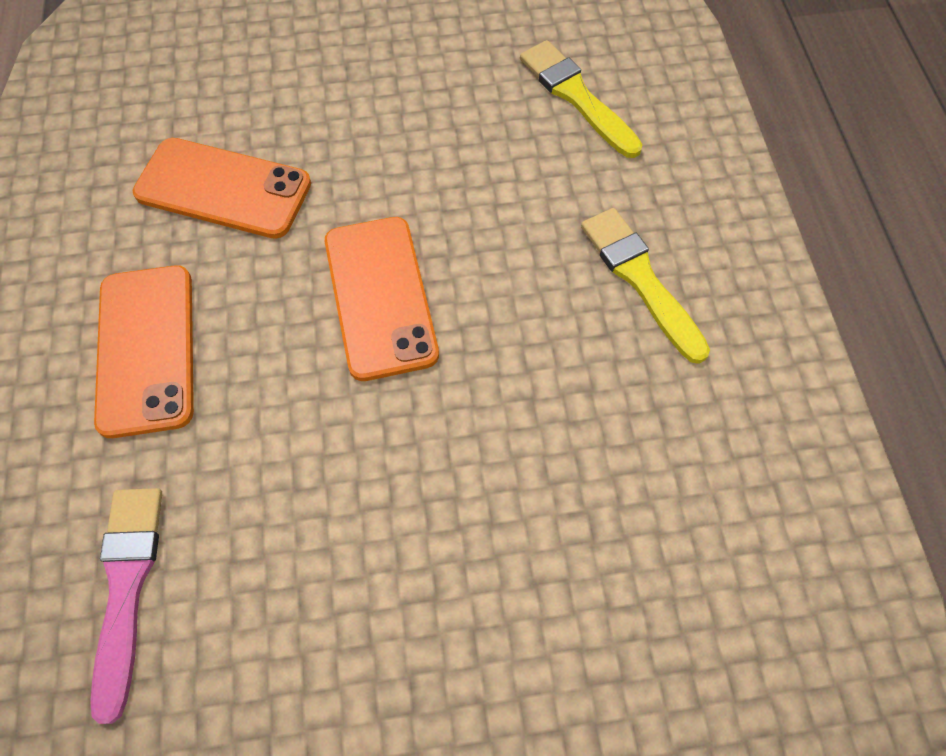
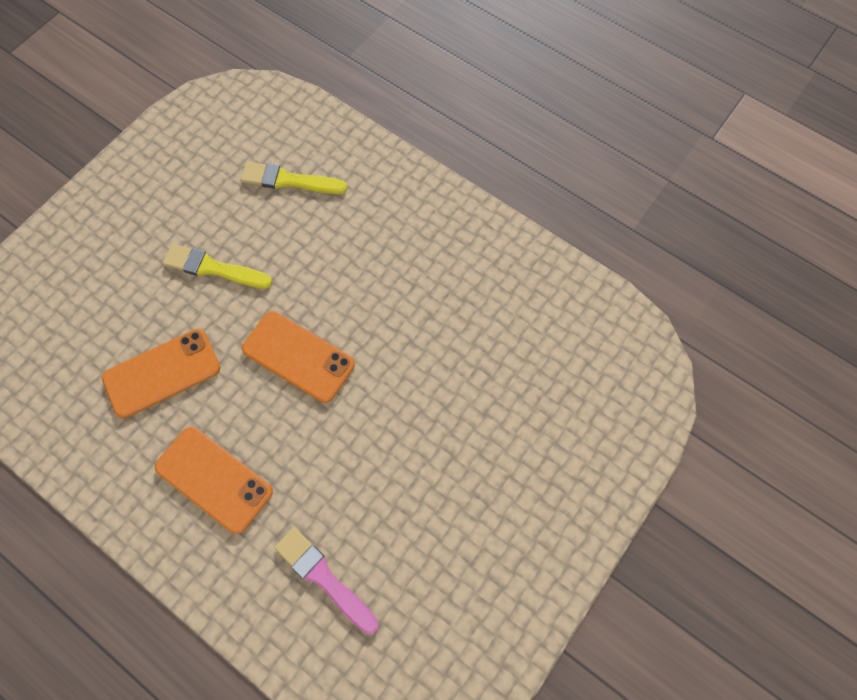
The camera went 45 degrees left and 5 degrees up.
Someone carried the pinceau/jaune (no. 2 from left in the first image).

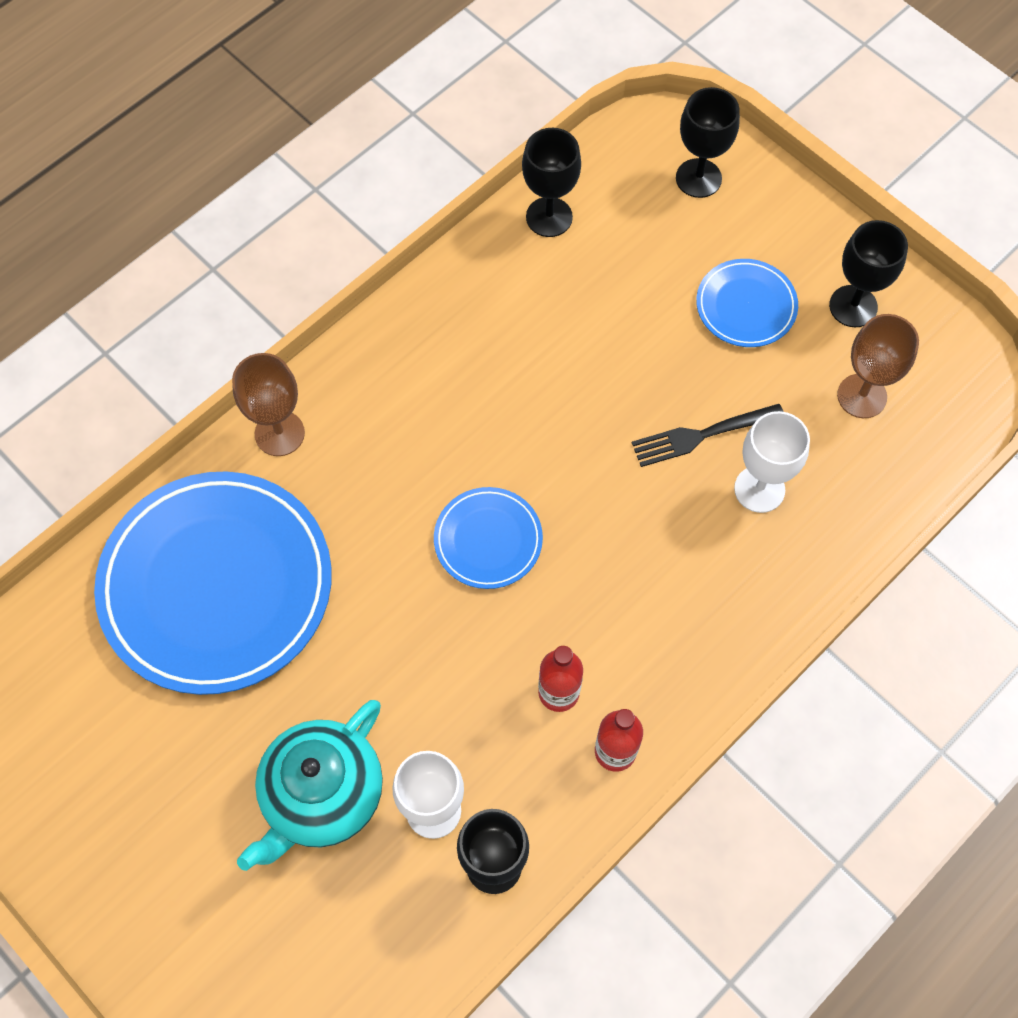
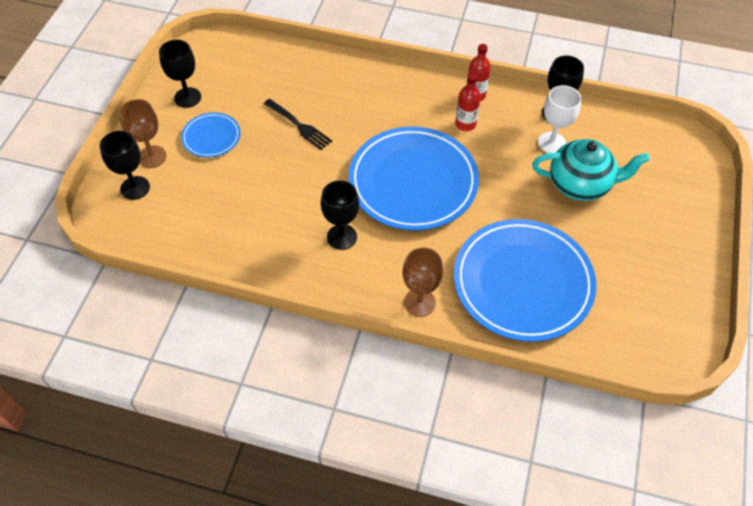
The camera went 120 degrees left and 10 degrees down.
Someone scaled the assiette/bleu (no. 2 from left) by 2.12.
Someone carried the verre à pied/noir (no. 2 from left in the first image).
Someone took away the verre à pied/blanc (no. 2 from left).
Someone carried the verre à pied/marron (no. 2 from left in the first image).

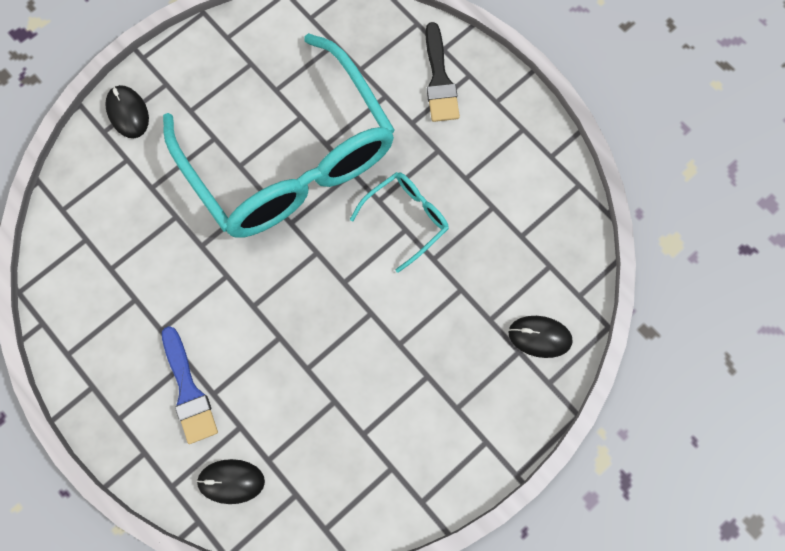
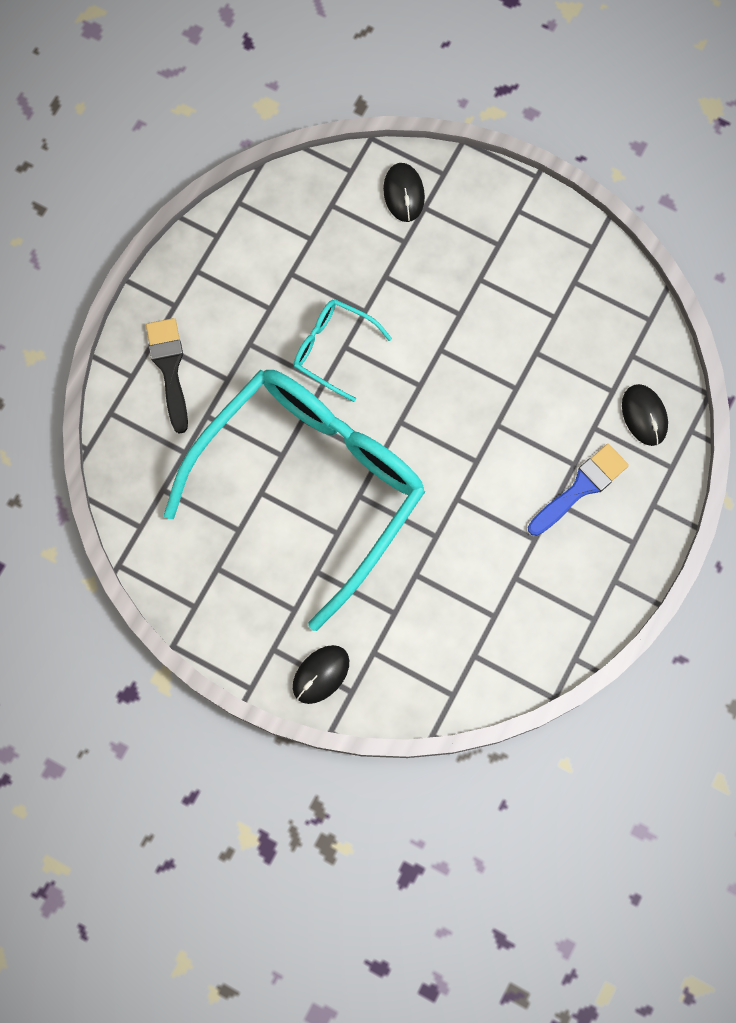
The camera went 110 degrees left and 0 degrees up.
Someone rotated the pinceau/noir by 75 degrees counterclockwise.

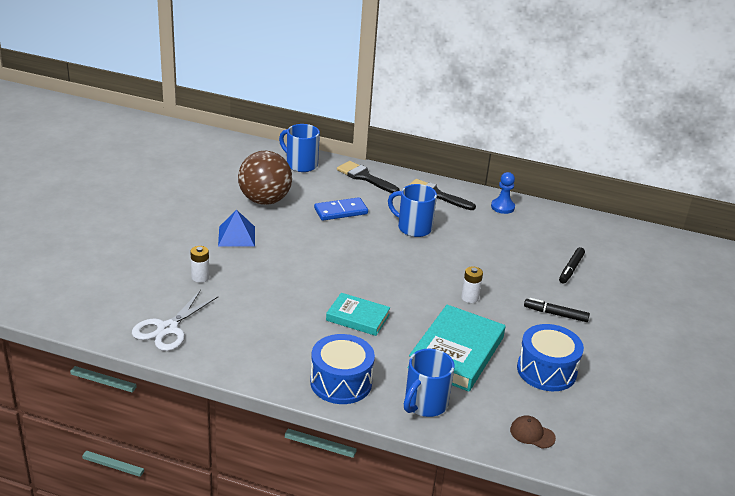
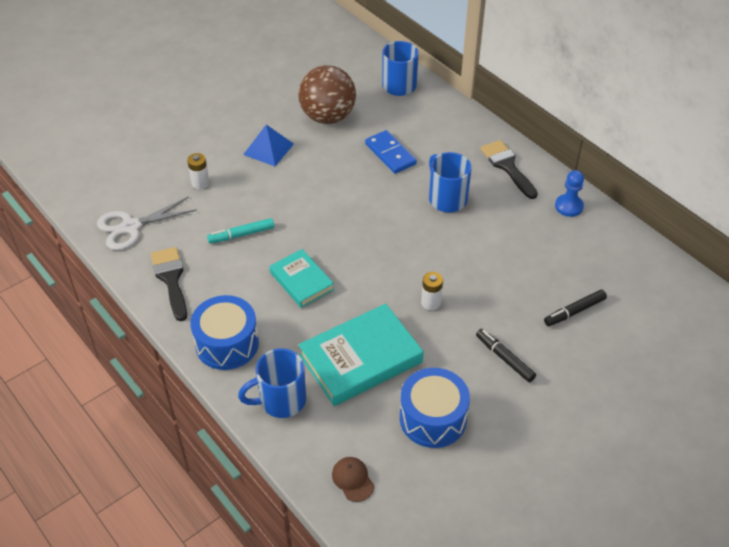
The camera went 35 degrees right and 15 degrees up.
Someone rotated the domino/bleu by 45 degrees clockwise.
Someone carried the pinceau/noir (no. 1 from left).
Someone put down the feutre/turquoise.

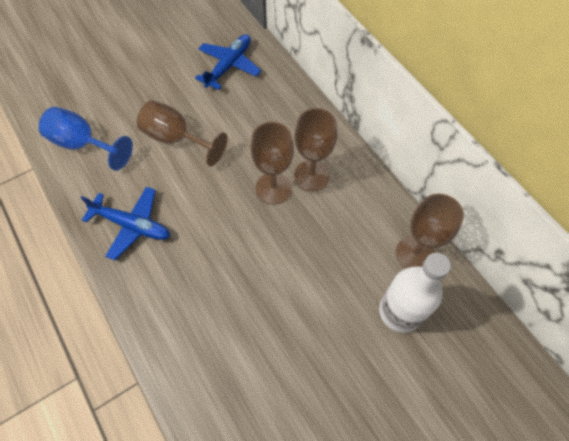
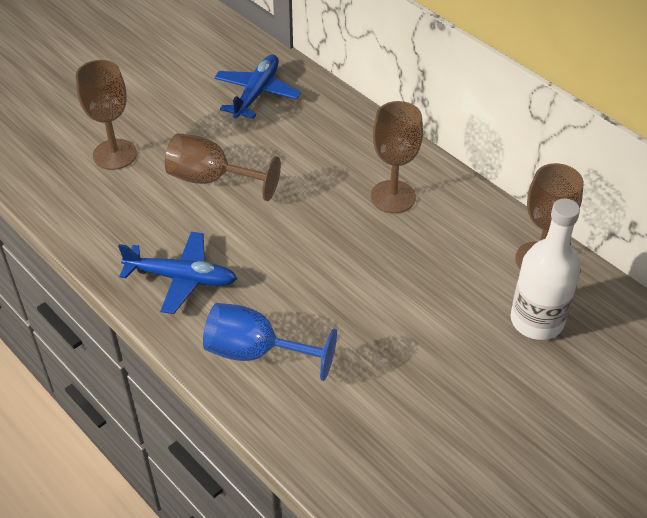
The camera went 10 degrees left and 15 degrees down.
Someone carried the verre à pied/bleu.
Someone carried the verre à pied/marron (no. 2 from left in the first image).

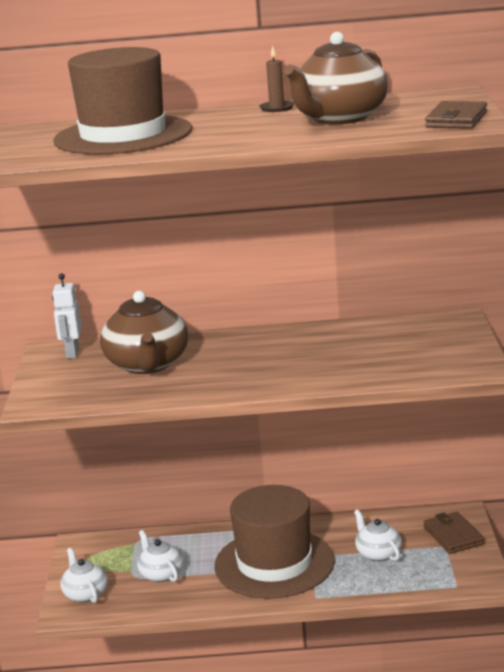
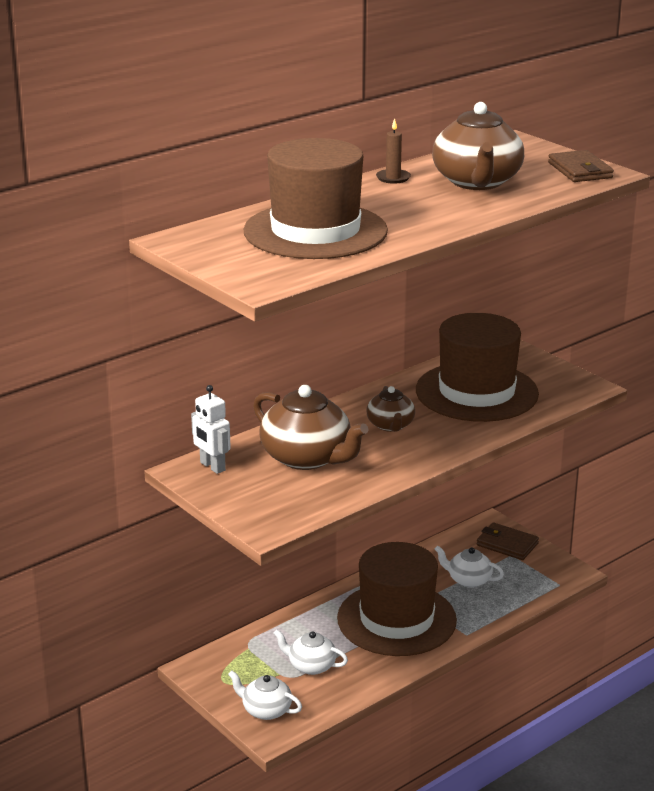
The camera went 40 degrees left and 5 degrees up.
Someone put down the théière/marron (no. 2 from left).
Someone put down the chapeau/marron (no. 3 from left).

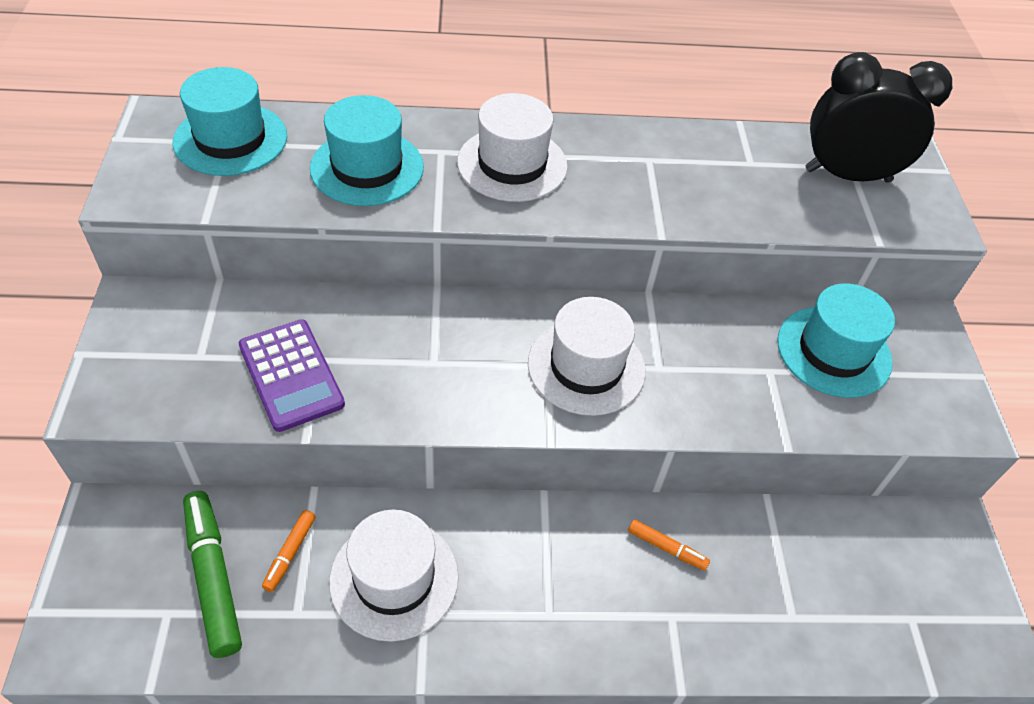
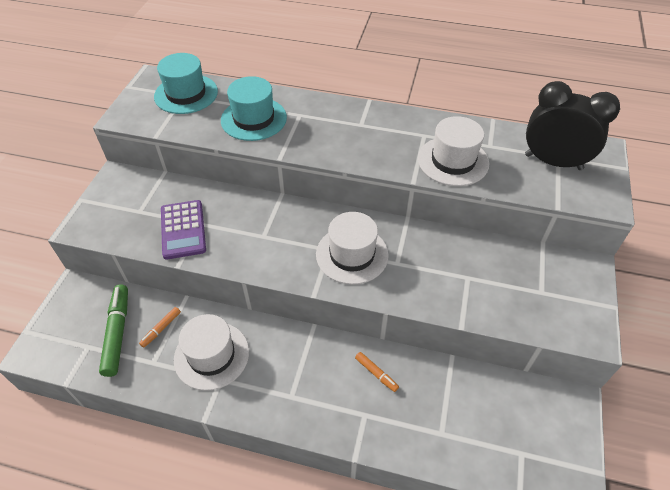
The camera went 20 degrees right and 0 degrees up.
Someone carried the chapeau/blanc (no. 2 from left in the first image).
Someone took away the chapeau/turquoise (no. 3 from left).

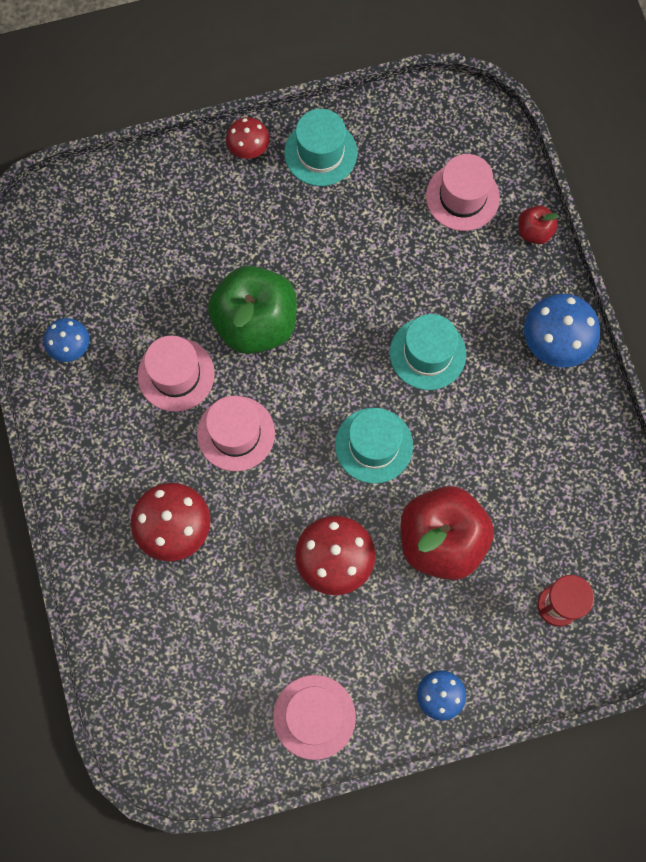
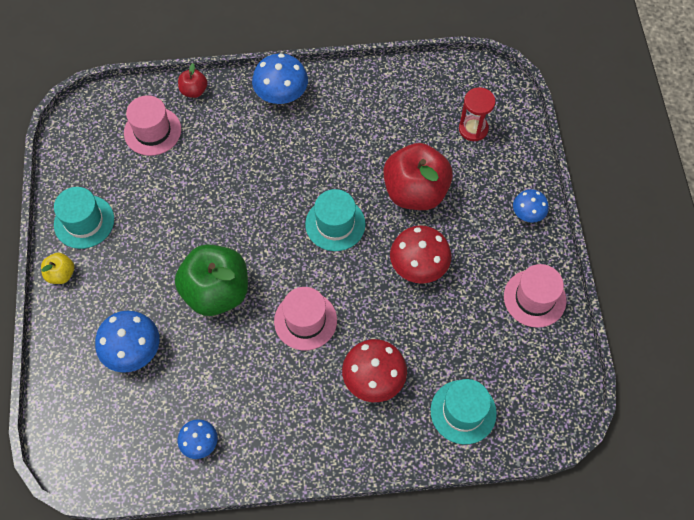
The camera went 80 degrees left and 10 degrees down.
Someone took away the chapeau/rose (no. 1 from left).
Someone swapped the champignon/rouge (no. 2 from left) for the pomme/jaune.
Someone carried the chapeau/turquoise (no. 3 from left).
Someone put down the champignon/bleu (no. 1 from left).

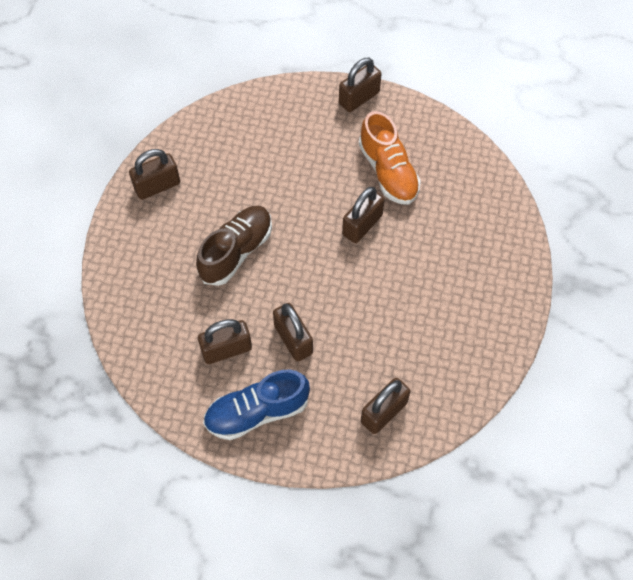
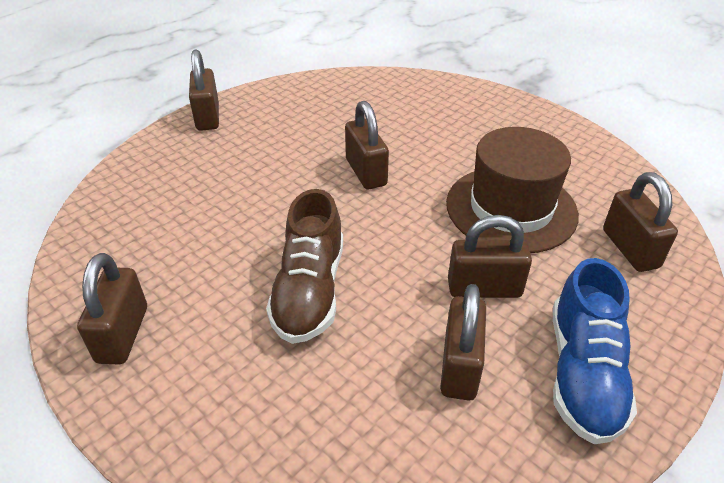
The camera went 60 degrees left and 20 degrees down.
Someone rotated the chaussure/marron by 150 degrees counterclockwise.
Someone took away the chaussure/orange.
Someone put down the chapeau/marron.

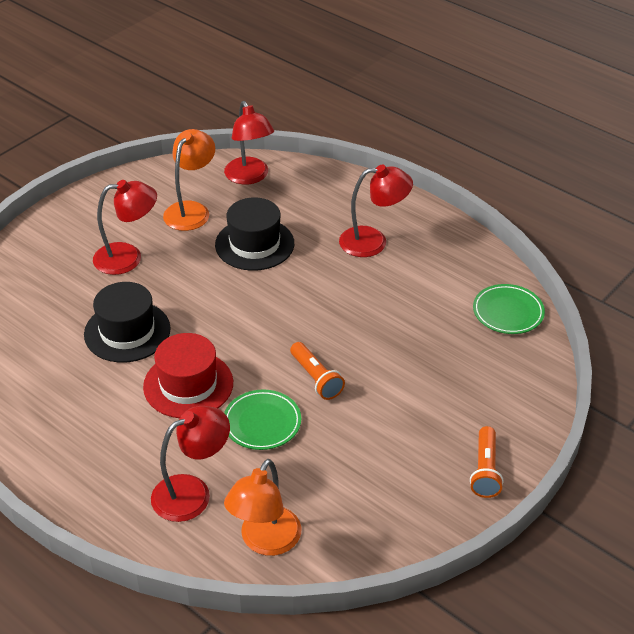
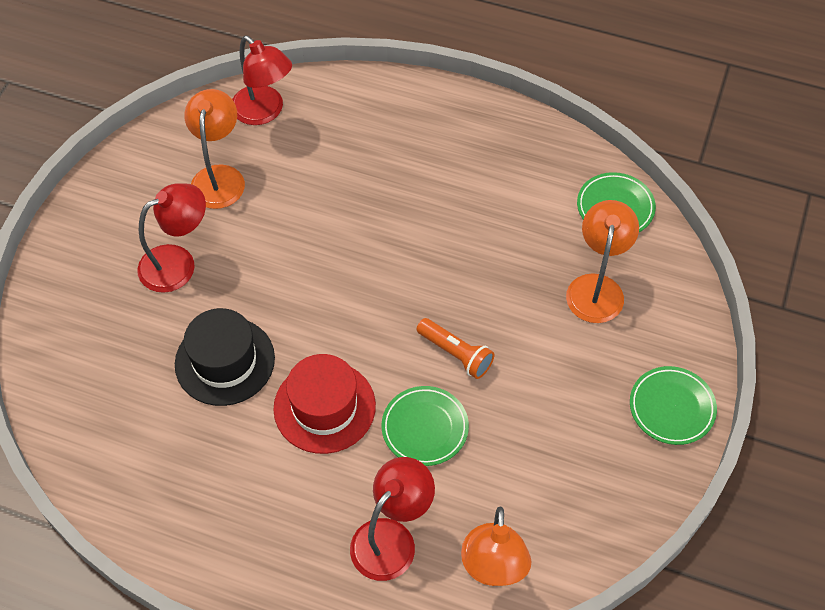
The camera went 20 degrees left and 15 degrees up.
Someone took away the chapeau/noir (no. 2 from left).
Someone took away the lampe/rouge (no. 4 from left).
Someone swapped the lampe de poche/orange (no. 2 from left) for the assiette/vert (no. 3 from left).
Someone put down the lampe/orange (no. 3 from left).

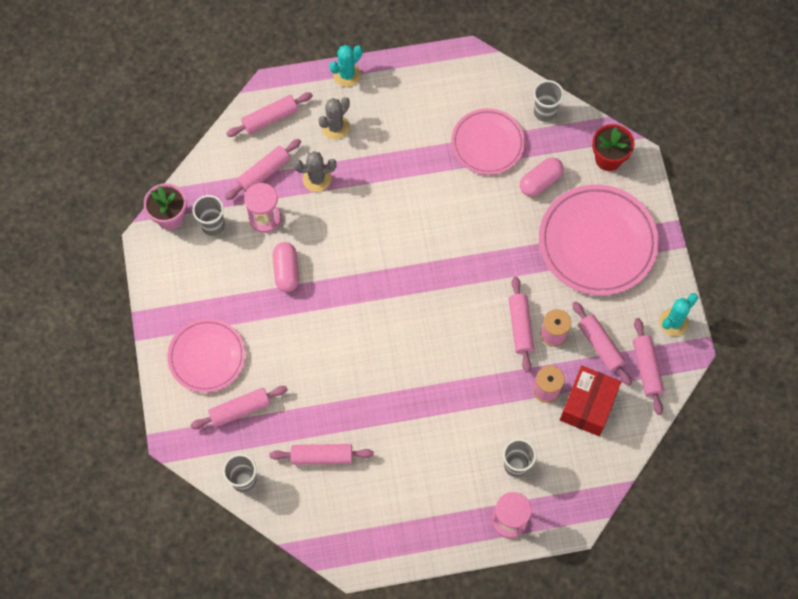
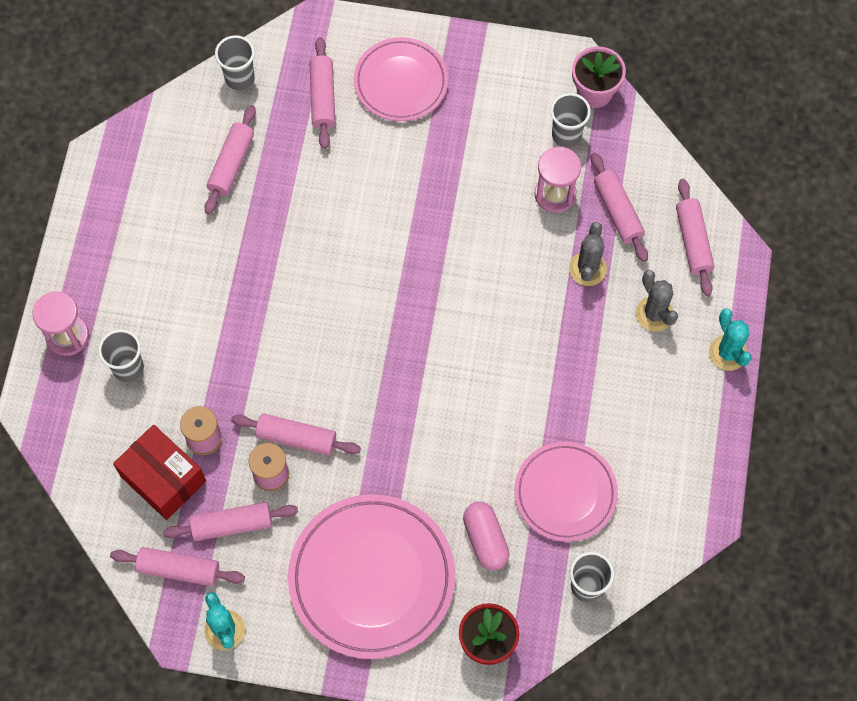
The camera went 110 degrees right and 0 degrees up.
Someone took away the gélule/rose (no. 1 from left).

